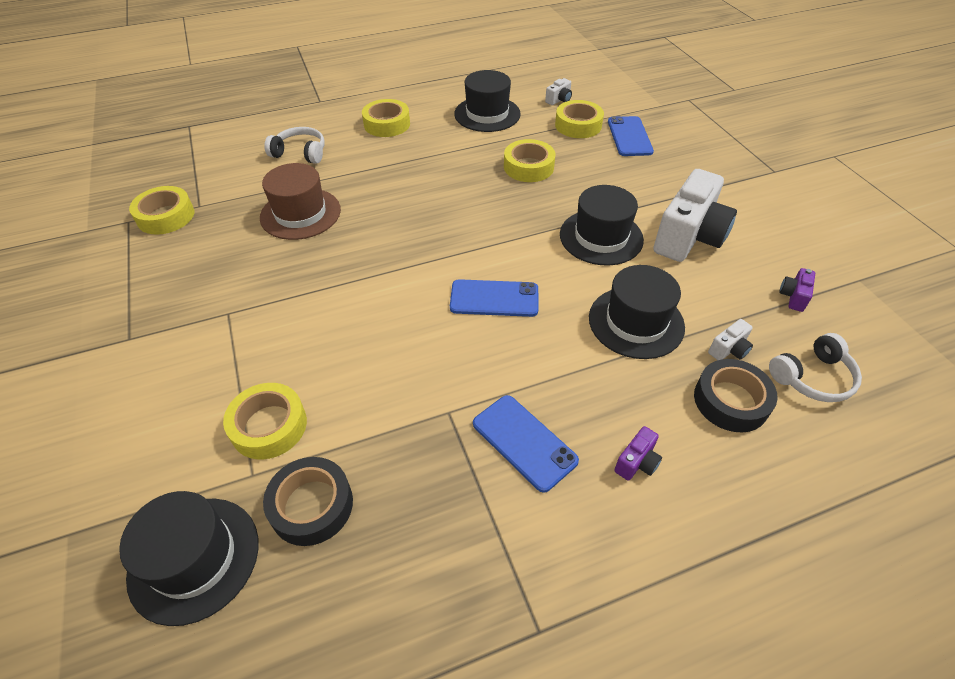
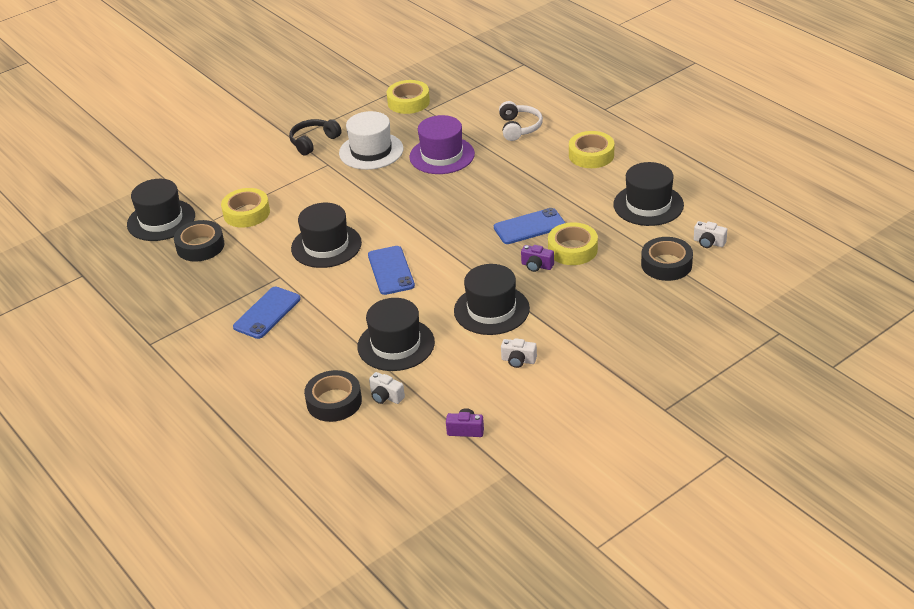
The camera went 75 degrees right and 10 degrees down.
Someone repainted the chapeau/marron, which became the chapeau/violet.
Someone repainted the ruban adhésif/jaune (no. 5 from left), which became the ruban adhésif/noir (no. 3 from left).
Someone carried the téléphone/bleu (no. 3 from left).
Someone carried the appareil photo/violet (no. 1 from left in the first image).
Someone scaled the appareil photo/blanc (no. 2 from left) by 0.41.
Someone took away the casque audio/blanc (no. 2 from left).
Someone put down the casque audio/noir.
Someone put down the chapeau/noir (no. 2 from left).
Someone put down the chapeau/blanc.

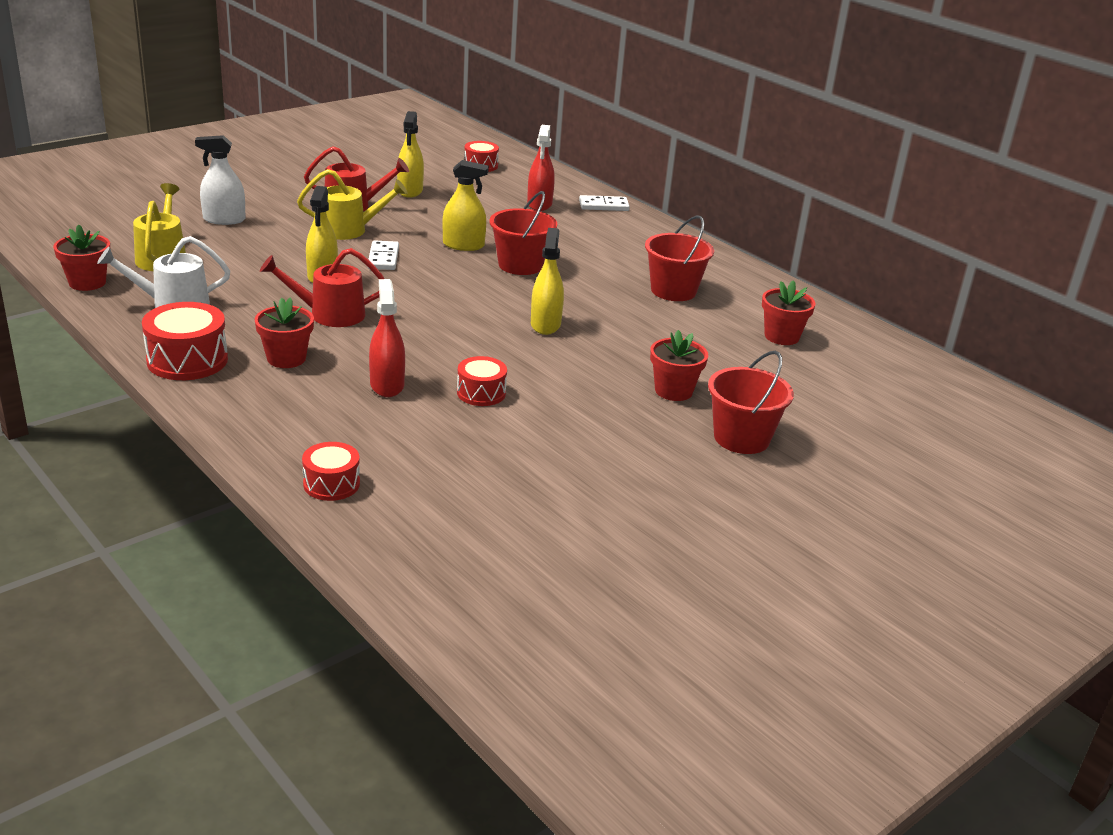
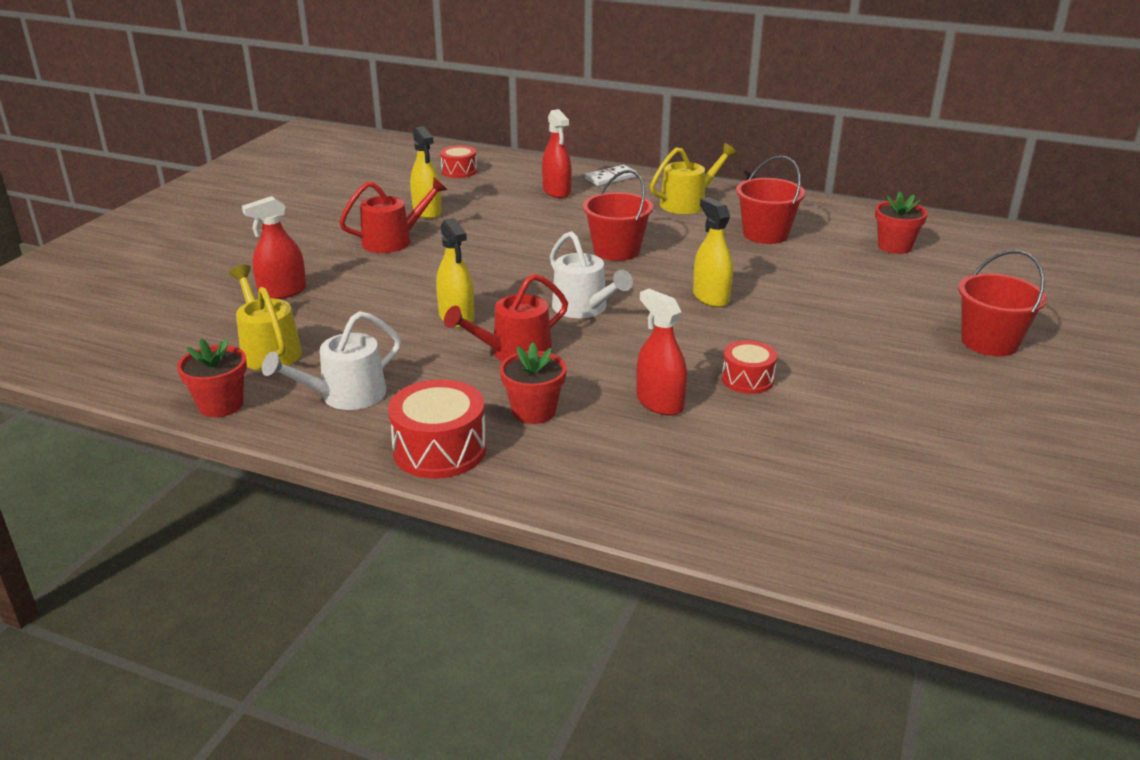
The camera went 25 degrees left and 0 degrees up.
Someone repainted the vaporisateur/blanc, which became the vaporisateur/rouge (no. 1 from left).
Someone carried the arrosoir/jaune (no. 2 from left).
Someone took away the tambour/rouge (no. 2 from left).
Someone took away the domino/blanc (no. 1 from left).
Someone took away the vaporisateur/jaune (no. 3 from left).
Someone took away the pot de fleurs/rouge (no. 3 from left).
Someone put down the arrosoir/blanc (no. 2 from left).

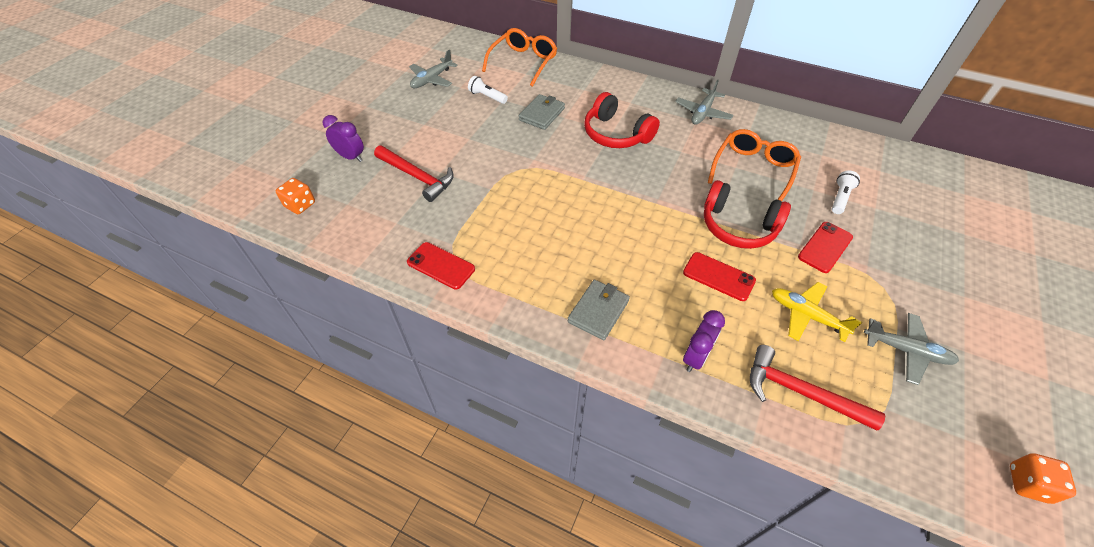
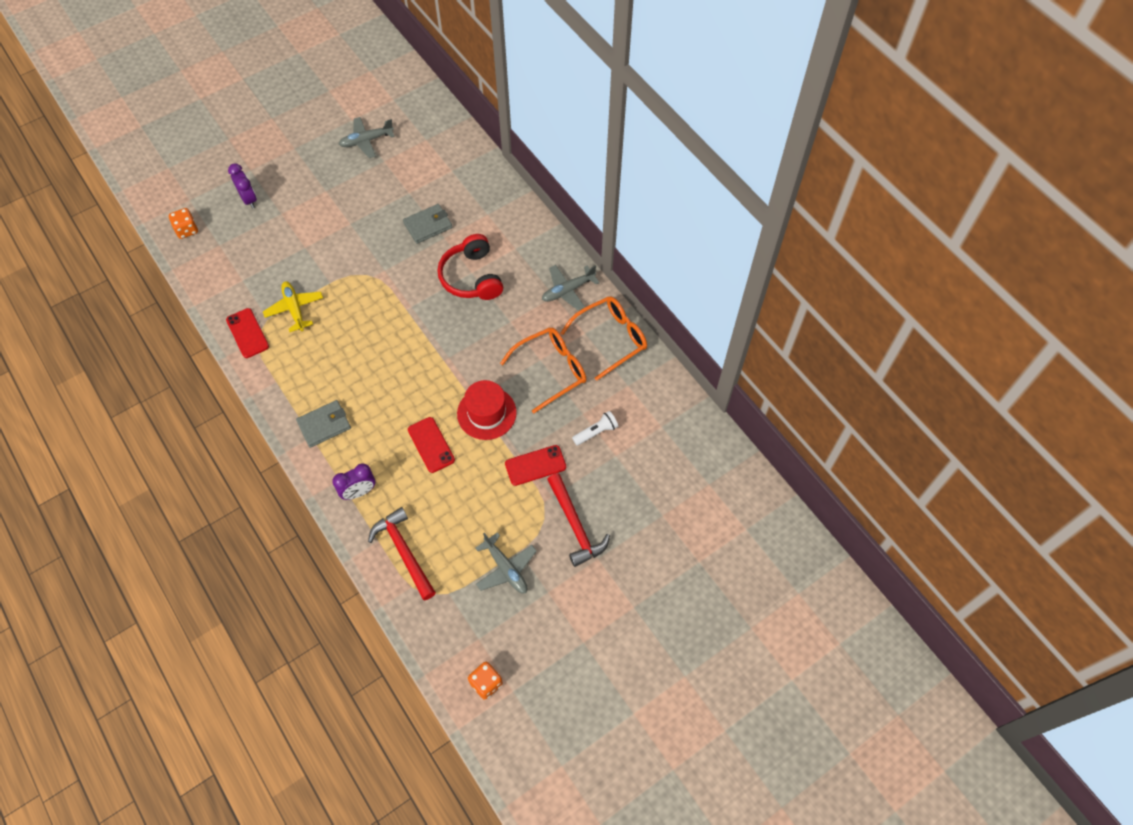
The camera went 30 degrees right and 10 degrees up.
Someone carried the marteau/rouge (no. 1 from left in the first image).
Someone took away the lampe de poche/blanc (no. 1 from left).
Someone carried the lunettes/orange (no. 1 from left in the first image).
Someone swapped the casque audio/rouge (no. 2 from left) for the chapeau/rouge.
Someone carried the avion/jaune.

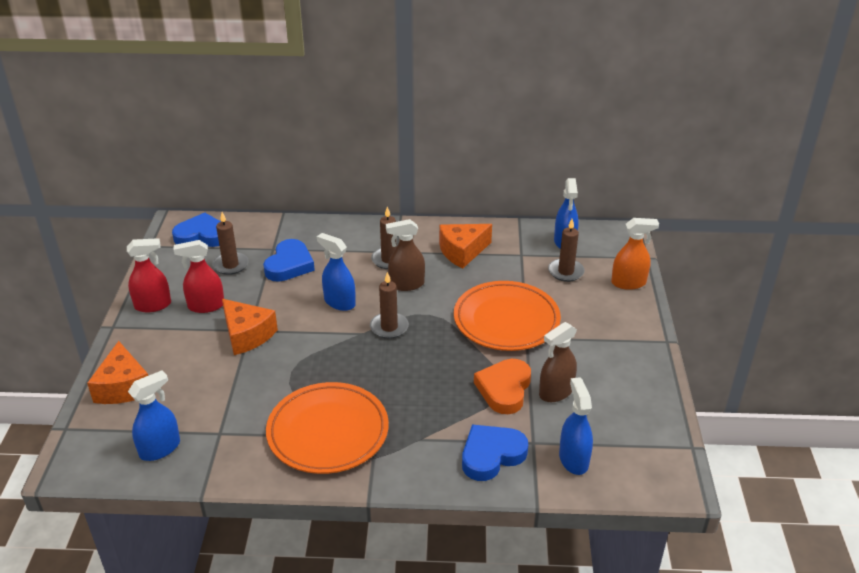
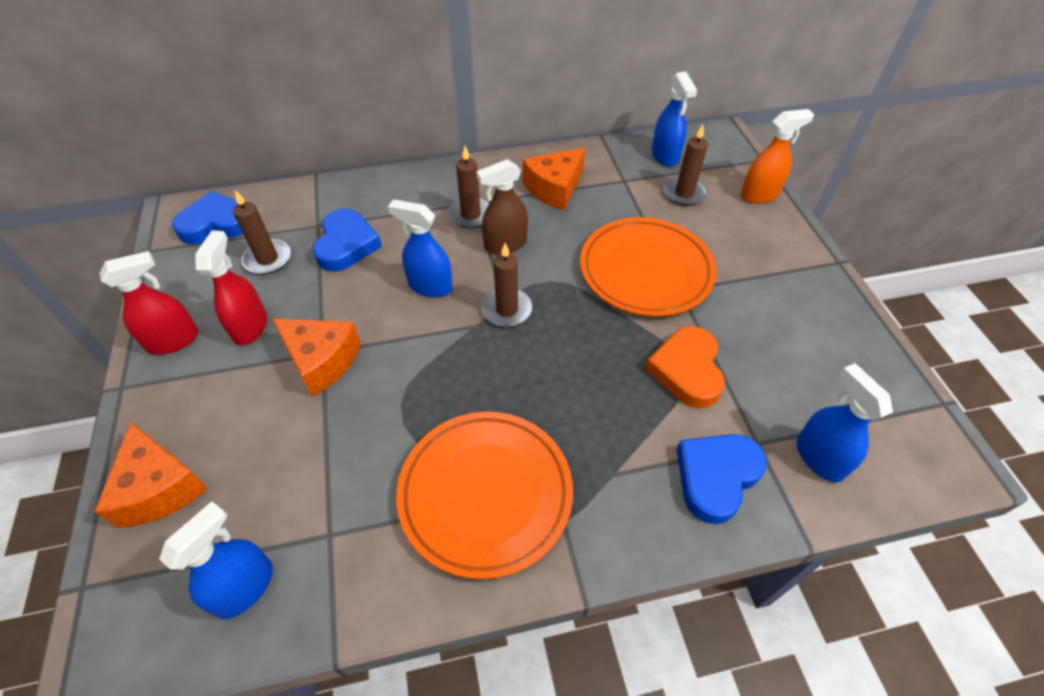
The camera went 15 degrees left and 15 degrees up.
Someone rotated the vaporisateur/rouge (no. 2 from left) by 120 degrees clockwise.
Someone took away the vaporisateur/marron (no. 2 from left).

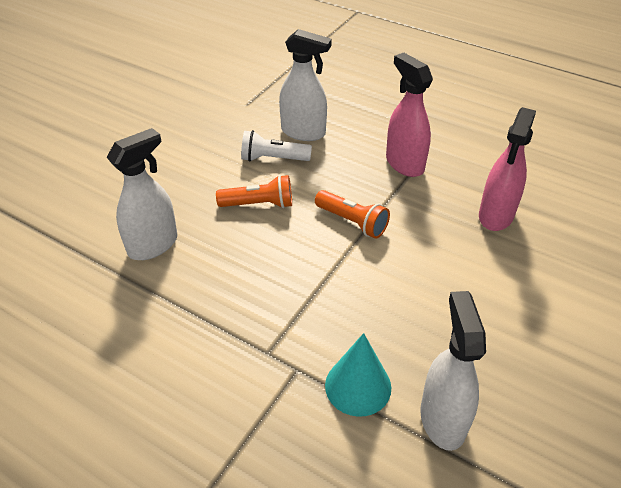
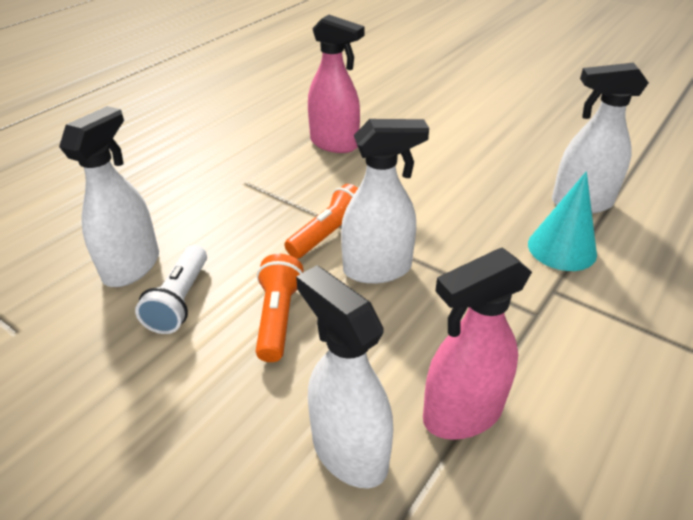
The camera went 85 degrees left and 5 degrees down.
Someone carried the vaporisateur/rose (no. 1 from left in the first image).
Someone put down the vaporisateur/blanc (no. 3 from left).

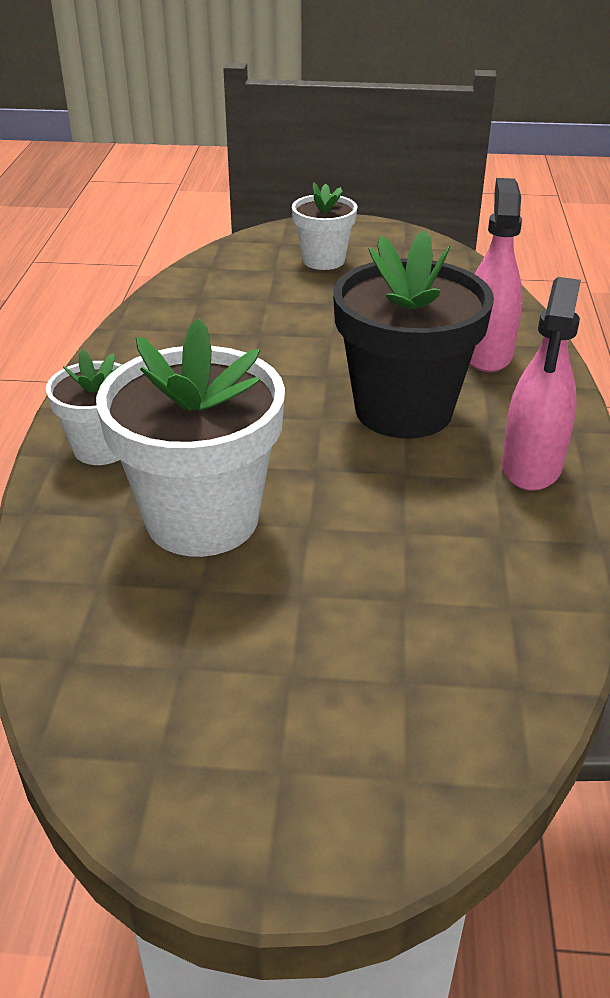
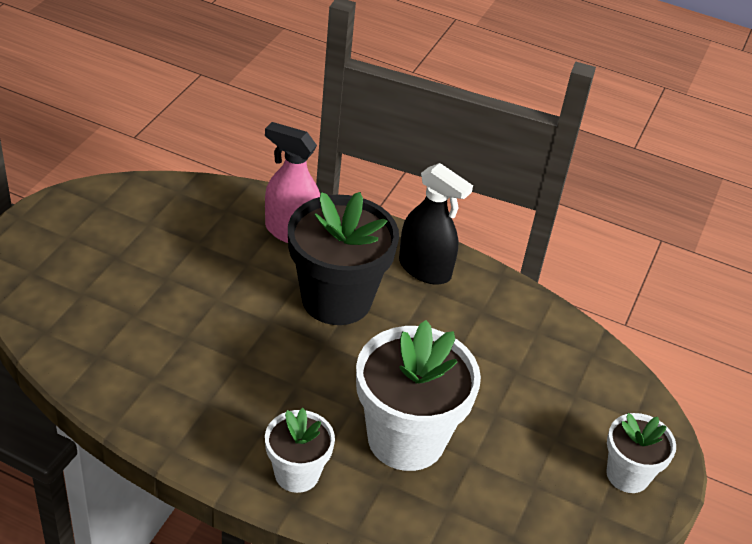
The camera went 75 degrees left and 5 degrees up.
Someone carried the pot de fleurs/blanc (no. 3 from left).
Someone repainted the vaporisateur/rose (no. 2 from left), which became the vaporisateur/noir.

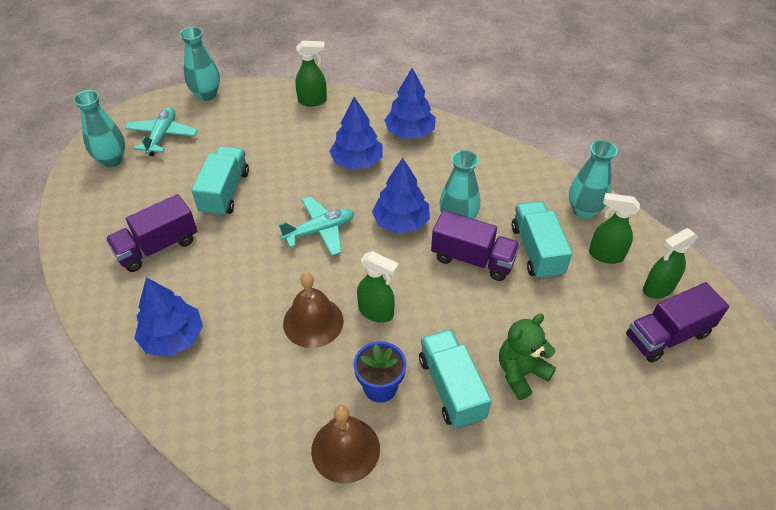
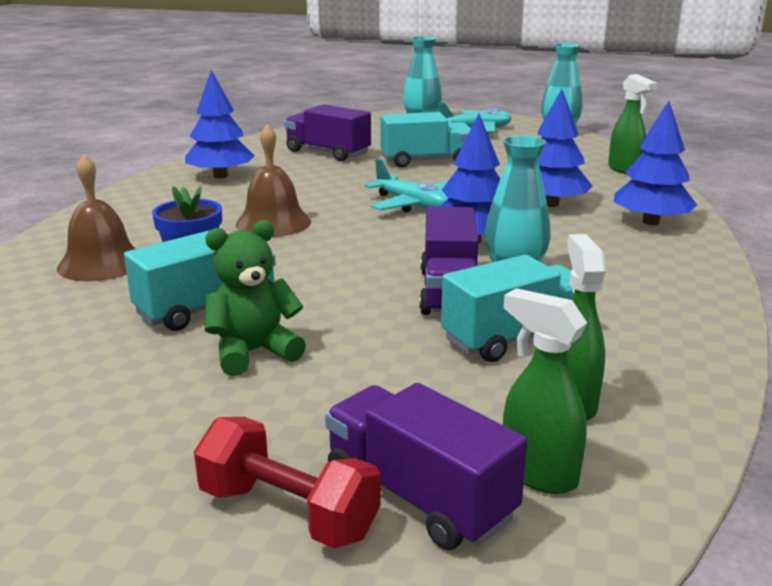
The camera went 70 degrees right and 25 degrees down.
Someone took away the vaporisateur/vert (no. 2 from left).
Someone rotated the ours en peluche/vert by 60 degrees counterclockwise.
Someone took away the vase/turquoise (no. 4 from left).
Someone put down the haltère/rouge.

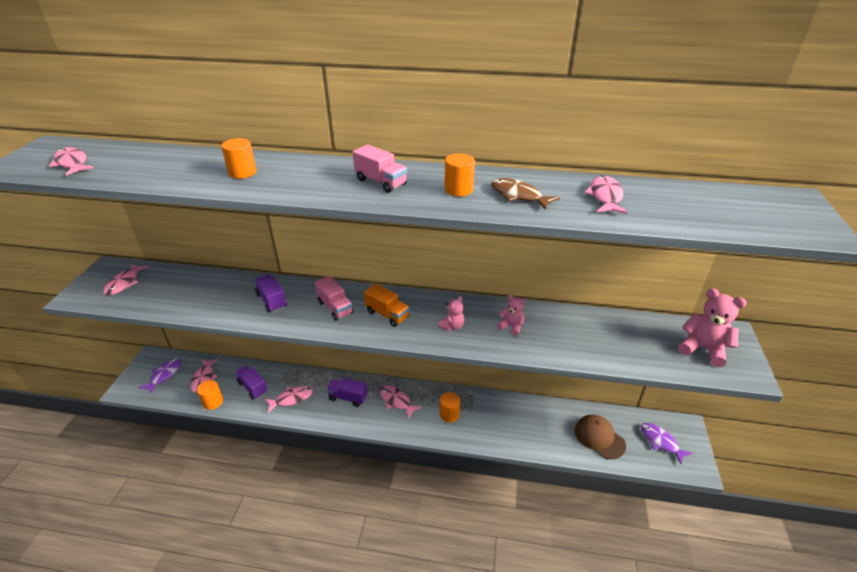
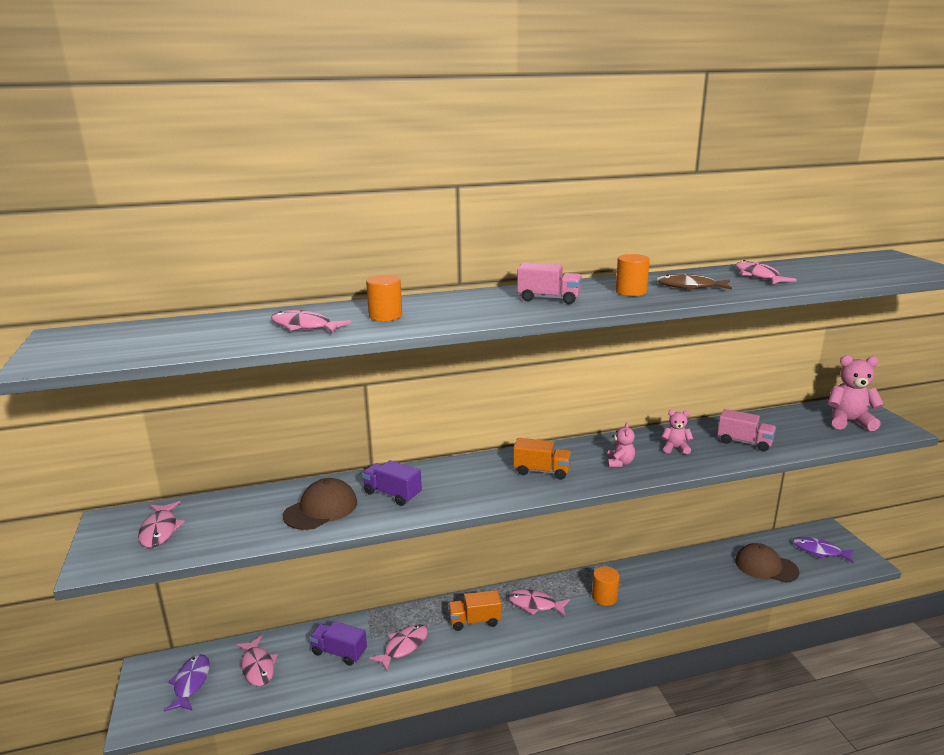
The camera went 25 degrees left and 15 degrees down.
Someone carried the poisson/rose (no. 1 from left in the first image).
Someone took away the cylindre/orange (no. 1 from left).
Someone carried the camion/rose (no. 1 from left in the first image).
Someone repainted the camion/violet (no. 3 from left), which became the camion/orange (no. 1 from left).
Someone put down the casquette/marron (no. 1 from left).

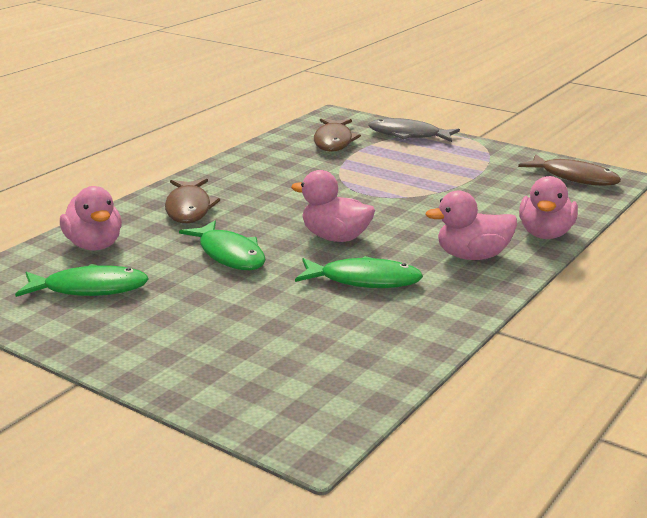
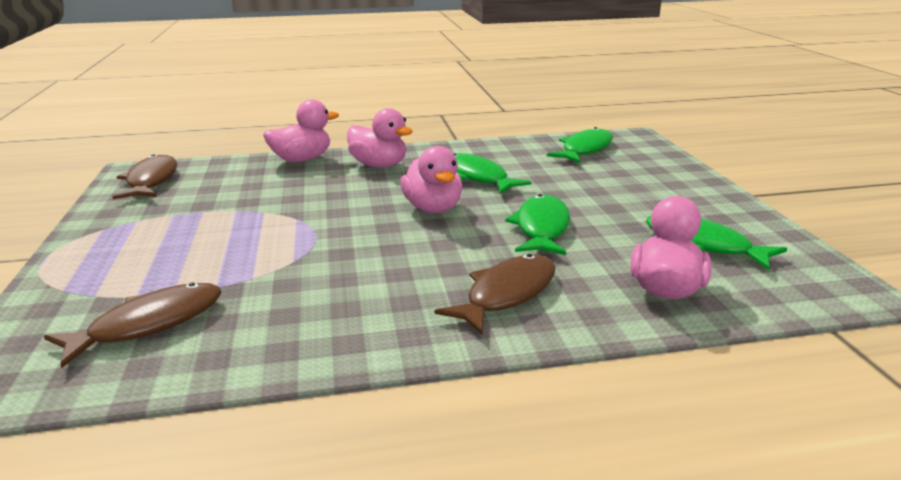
The camera went 135 degrees left and 0 degrees up.
Someone took away the poisson/gris.
Someone put down the poisson/vert (no. 3 from left).

